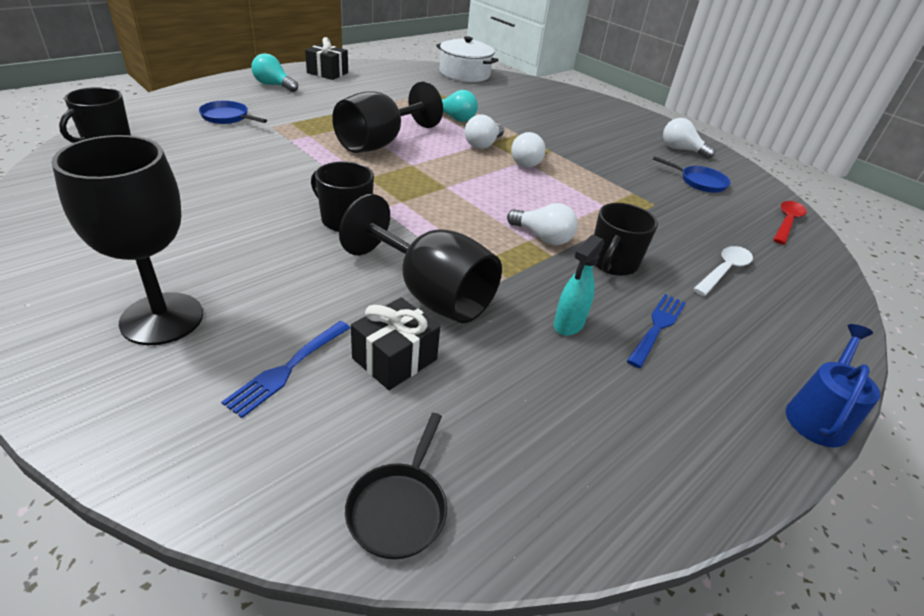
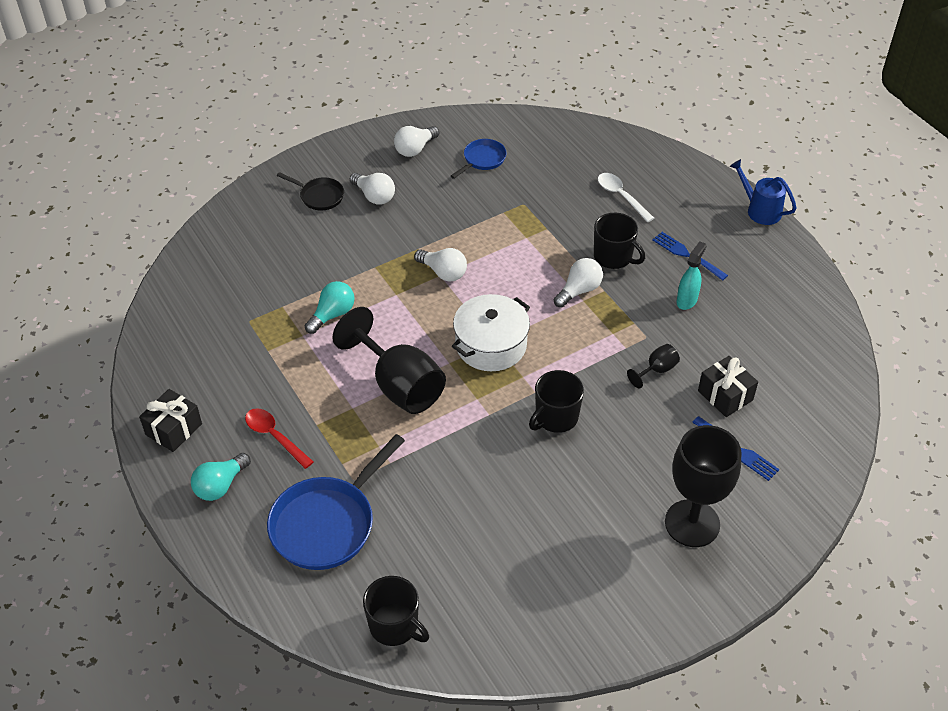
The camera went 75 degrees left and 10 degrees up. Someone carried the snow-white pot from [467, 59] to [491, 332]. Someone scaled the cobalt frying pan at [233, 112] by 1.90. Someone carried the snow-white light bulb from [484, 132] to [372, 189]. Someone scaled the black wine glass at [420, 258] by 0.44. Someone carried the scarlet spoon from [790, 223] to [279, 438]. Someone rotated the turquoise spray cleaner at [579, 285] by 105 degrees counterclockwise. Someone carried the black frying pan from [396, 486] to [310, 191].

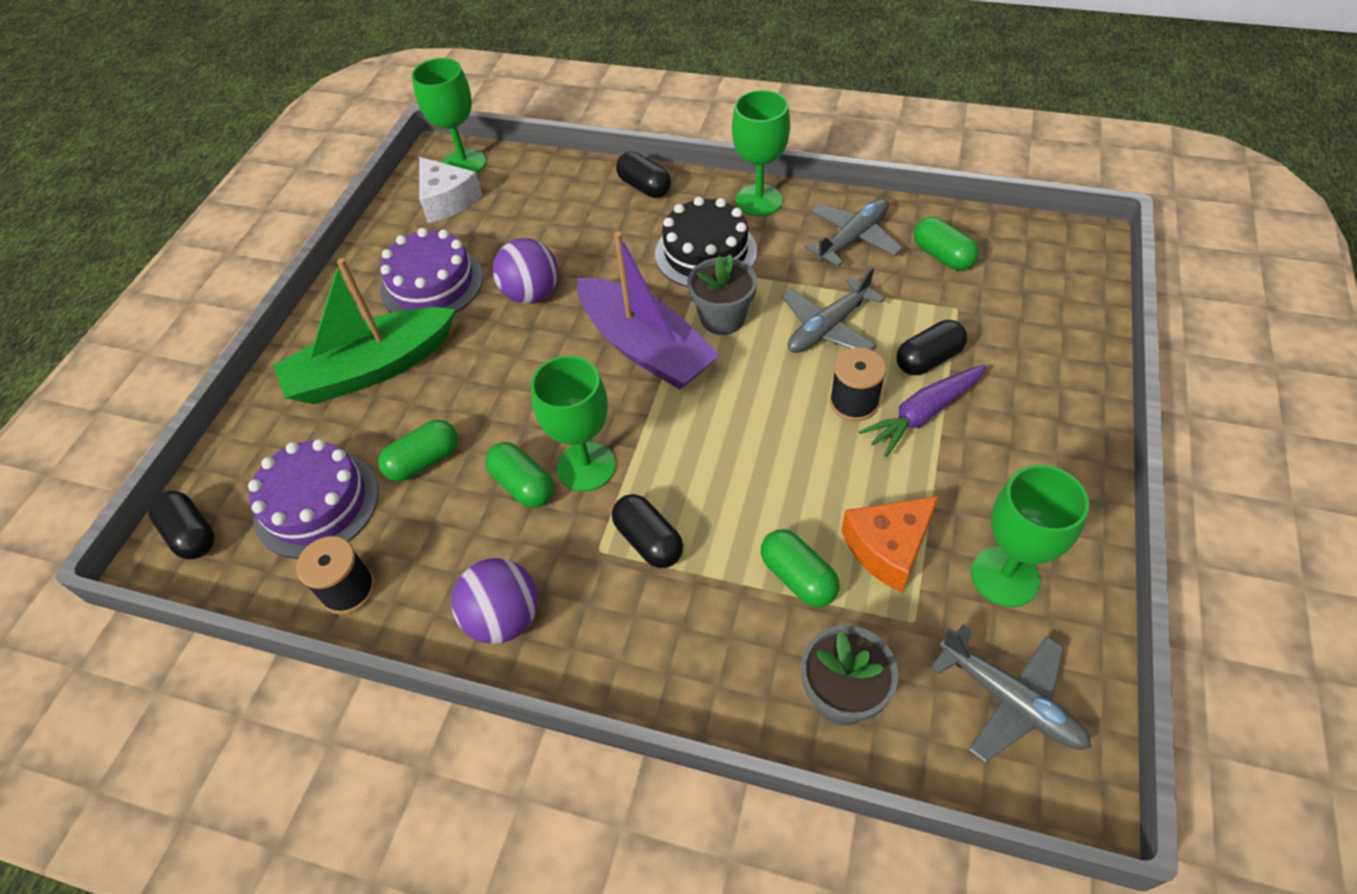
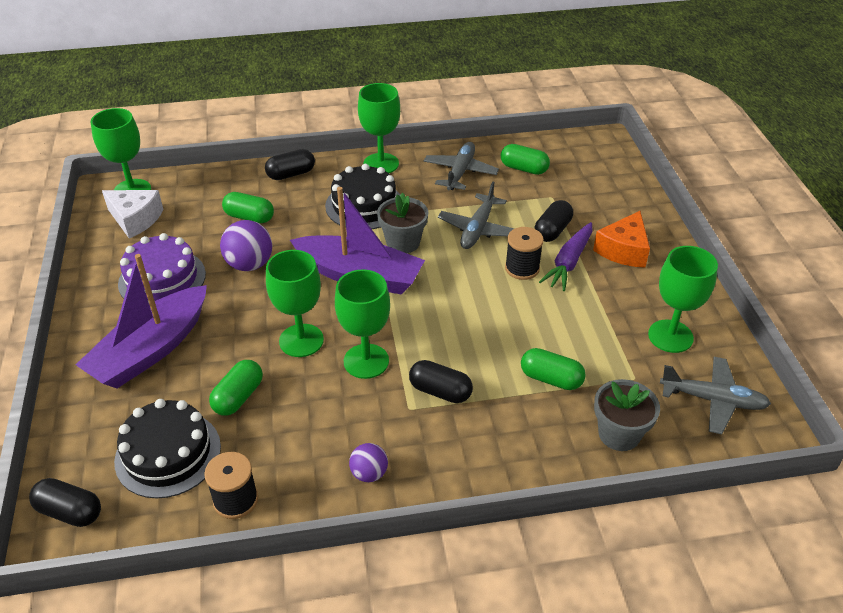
The camera went 30 degrees left and 10 degrees down. Someone rotated the black capsule at [643, 175] by 45 degrees counterclockwise. Someone repainted the leaf-green sailboat at [364, 331], which became the violet sailboat at [141, 321]. Someone repainted the violet layer cake at [313, 499], which became the black layer cake at [167, 449]. Someone carried the leaf-green capsule from [519, 475] to [248, 207]. Someone carried the orange-coloured piece of cheese from [890, 544] to [621, 239]. Someone scaled the violet play ball at [494, 601] by 0.60. Someone put down the leaf-green wine glass at [295, 303].

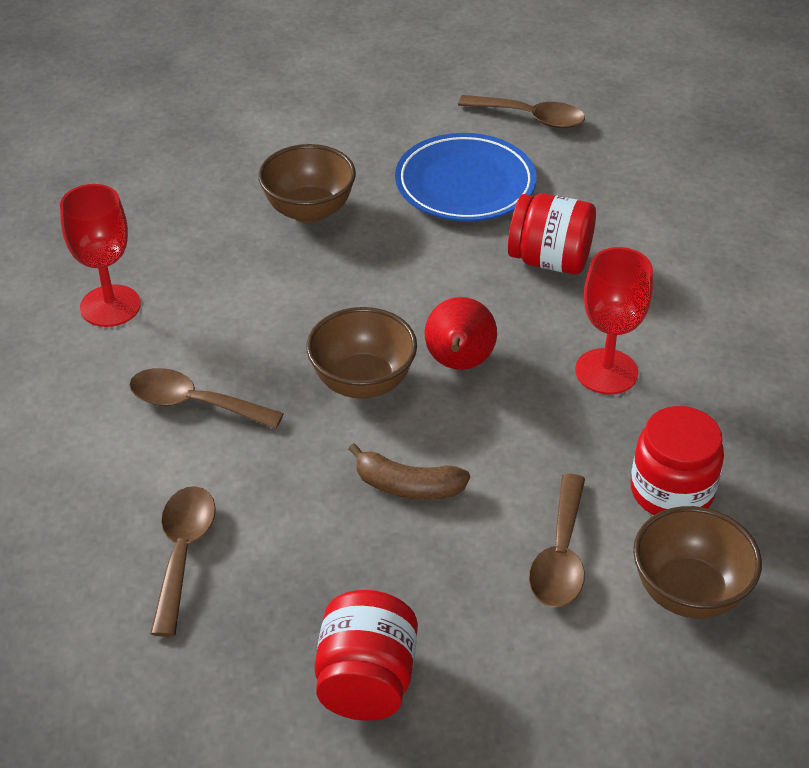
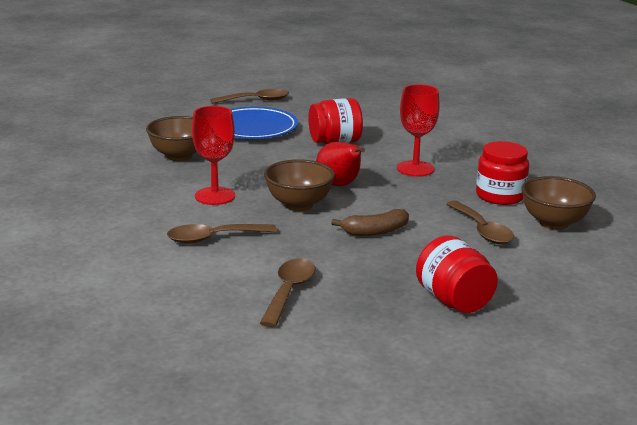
The camera went 35 degrees left and 20 degrees down. Someone carried the scarlet wine glass from [100, 255] to [213, 155]. Someone rotated the brown spoon at [183, 561] by 45 degrees clockwise.

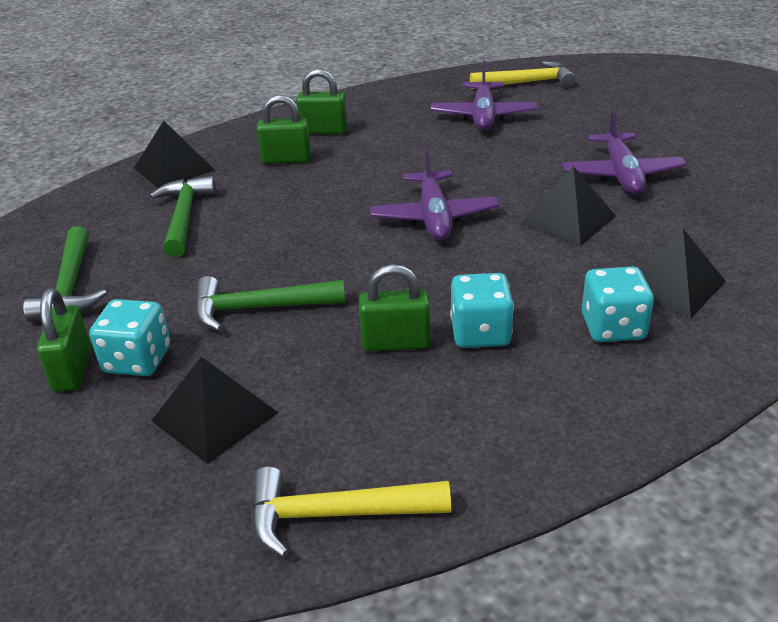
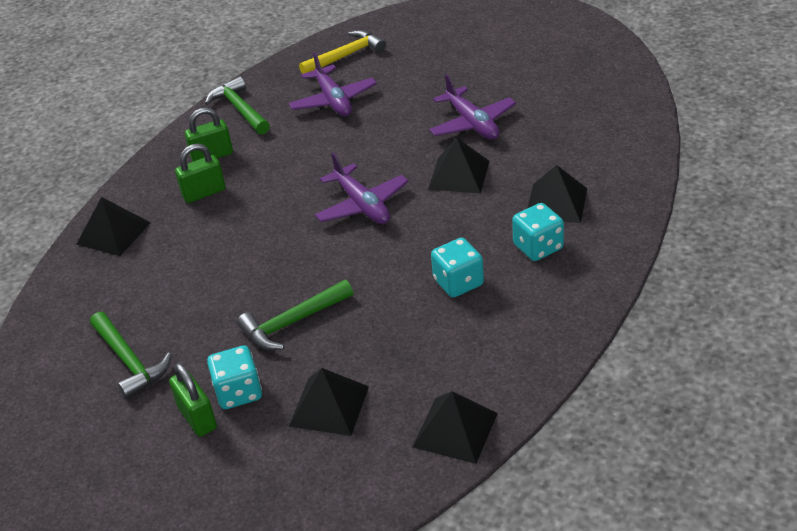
The camera went 25 degrees left and 5 degrees up. Someone carried the leaf-green hammer from [183, 216] to [237, 105]. Someone took away the leaf-green padlock at [395, 308]. Someone swapped the bright yellow hammer at [351, 512] for the black solid pyramid at [455, 427].

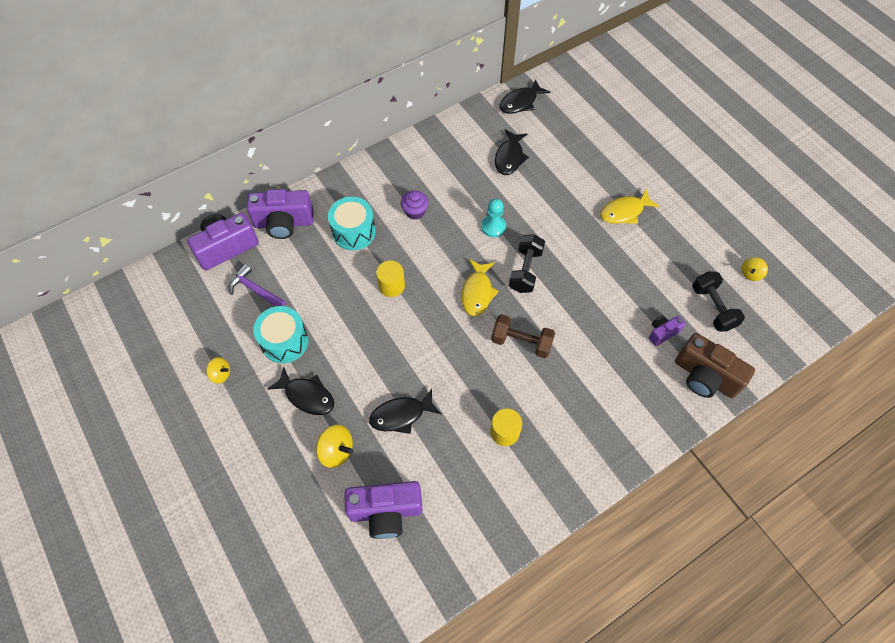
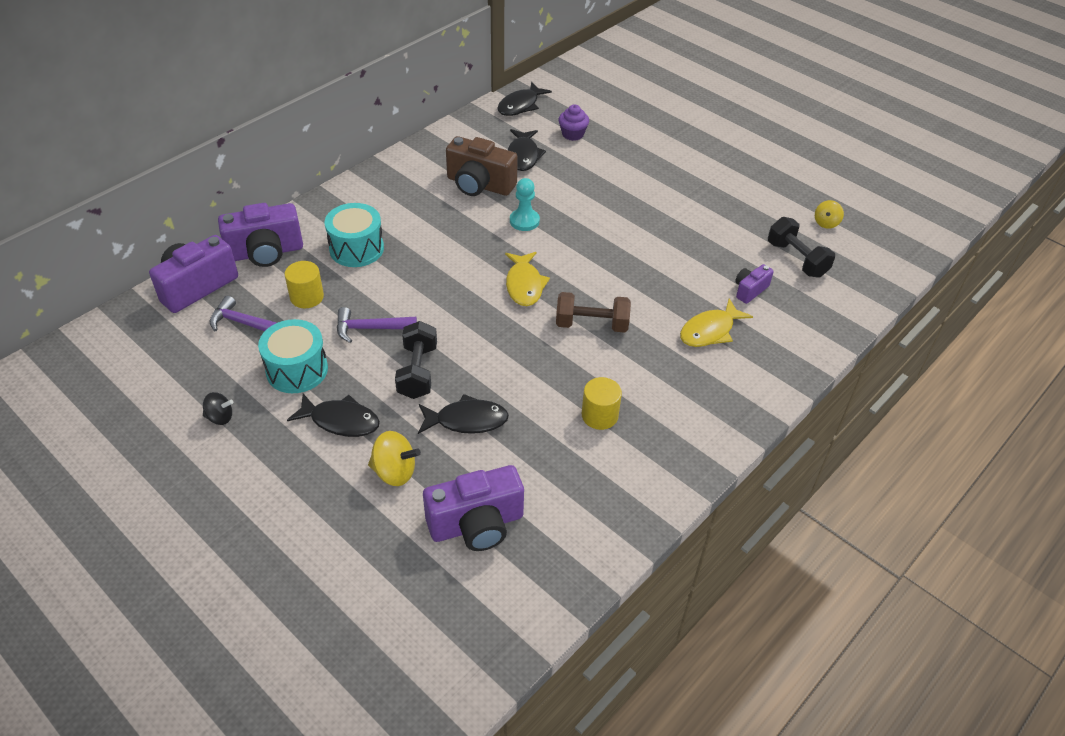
The camera went 15 degrees left and 15 degrees down. Someone carried the bright yellow fish figure from [630, 206] to [716, 323]. Someone carried the violet cupcake from [415, 205] to [574, 122]. Someone carried the black free weight from [527, 263] to [416, 360]. Someone carried the bright yellow solid cylinder from [390, 278] to [304, 284]. Someone carried the brown compact camera from [715, 365] to [482, 166]. Someone repainted the bright yellow whirligig at [218, 370], which became the black whirligig at [218, 408]. Someone rotated the black fish figure at [405, 411] by 150 degrees counterclockwise. Someone put down the violet hammer at [377, 325].

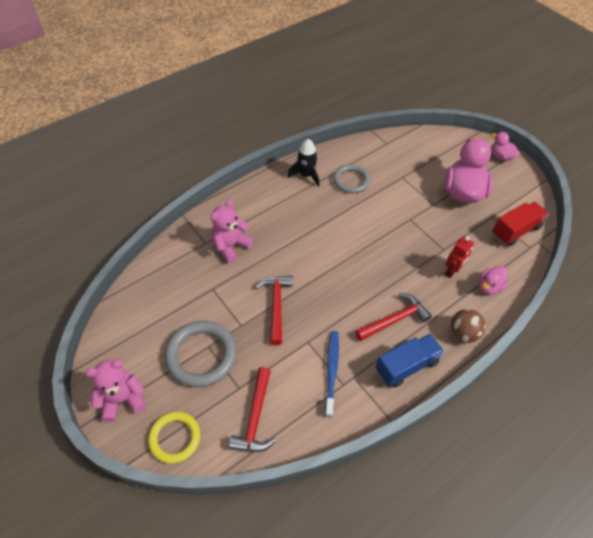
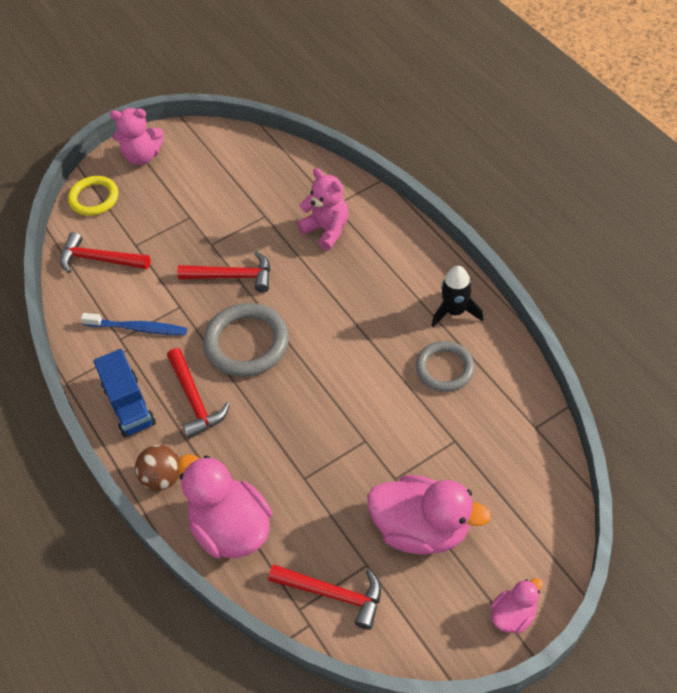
The camera went 100 degrees right and 0 degrees up. Someone swapped the scarlet toy truck at [520, 224] for the scarlet hammer at [324, 597]. Someone took away the scarlet robot figure at [459, 257]. Someone scaled the pink duck at [493, 280] by 1.98. Someone carried the ash-grey torus from [201, 354] to [246, 340]. Someone rotated the pink teddy at [116, 391] by 105 degrees clockwise.

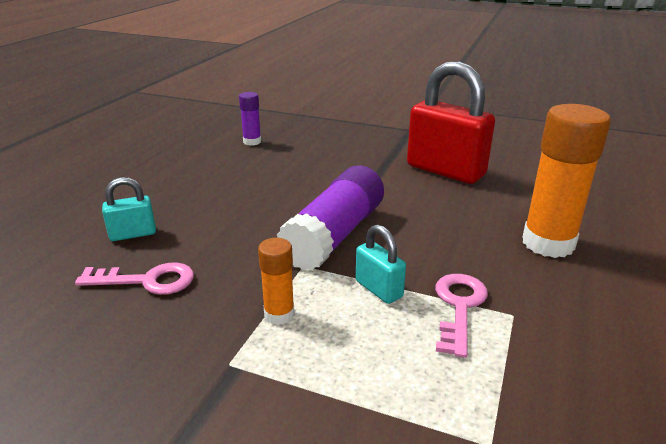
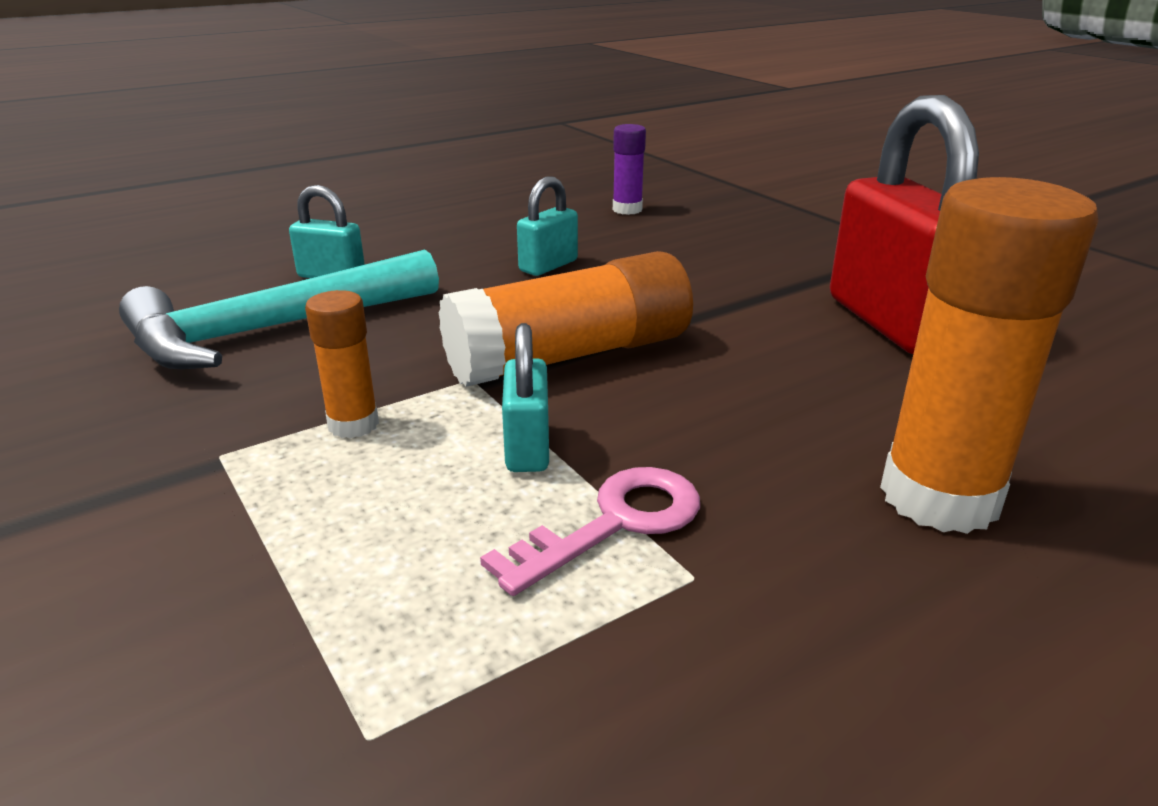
The camera went 35 degrees right and 0 degrees up. Someone repainted the violet glue stick at [330, 218], which became the orange-coloured glue stick at [565, 319]. Someone swapped the pink key at [134, 278] for the turquoise hammer at [279, 309]. Someone put down the turquoise padlock at [547, 226].

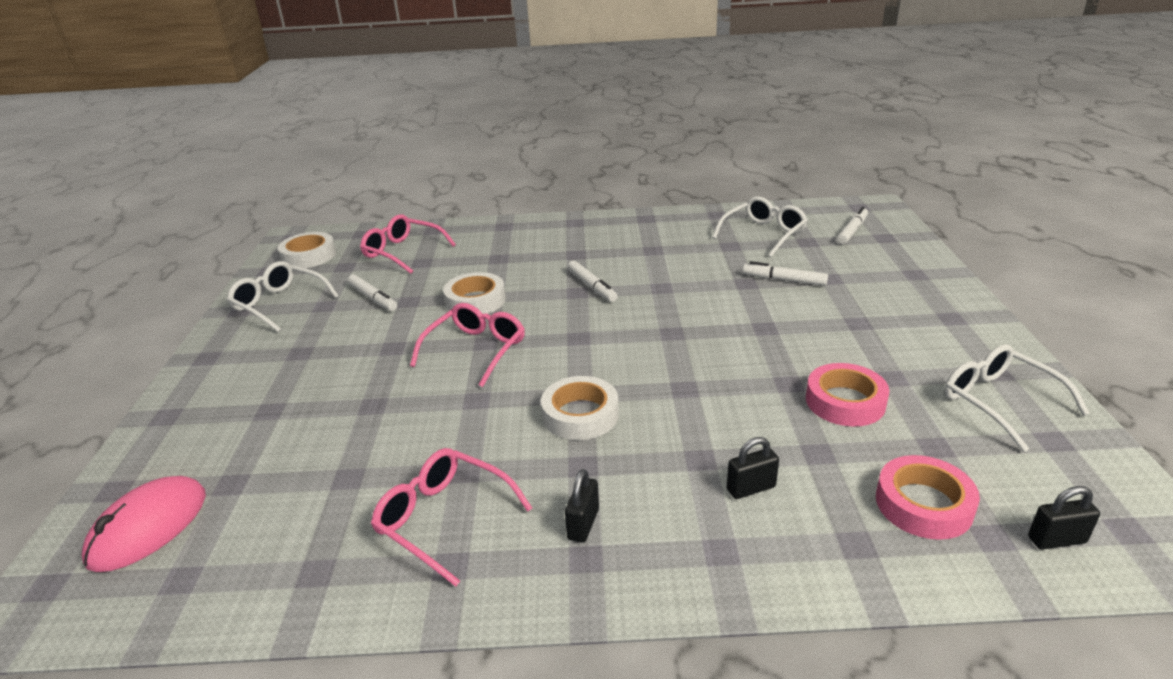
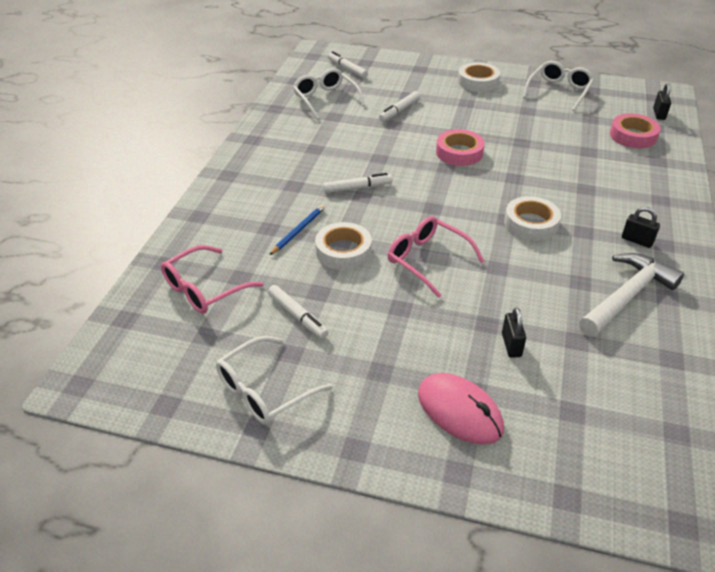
The camera went 75 degrees left and 10 degrees up. Someone carried the snow-white roll of tape from [307, 250] to [479, 77]. Someone rotated the snow-white marker at [372, 292] by 75 degrees clockwise. Someone rotated the snow-white glasses at [1017, 398] by 135 degrees clockwise. Someone carried the pink roll of tape from [847, 395] to [460, 147]. Someone carried the black padlock from [753, 468] to [514, 333]. Someone swapped the pink glasses at [451, 517] for the snow-white hammer at [631, 295]. Someone carried the pink mouse from [144, 524] to [461, 408]. Someone put down the cobalt lead pencil at [297, 230].

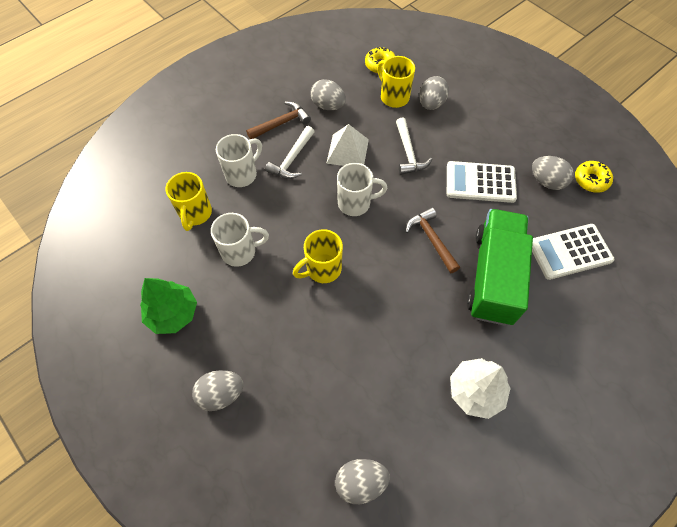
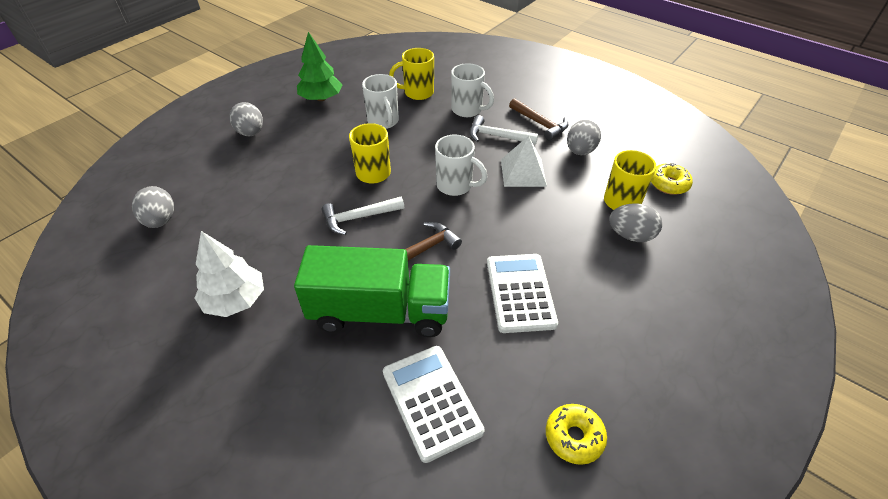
The camera went 80 degrees right and 15 degrees down. Someone carried the snow-white hammer from [414, 146] to [363, 216]. Someone took away the ash-grey egg at [553, 173]. Someone rotated the snow-white tea mug at [362, 189] by 45 degrees counterclockwise.

